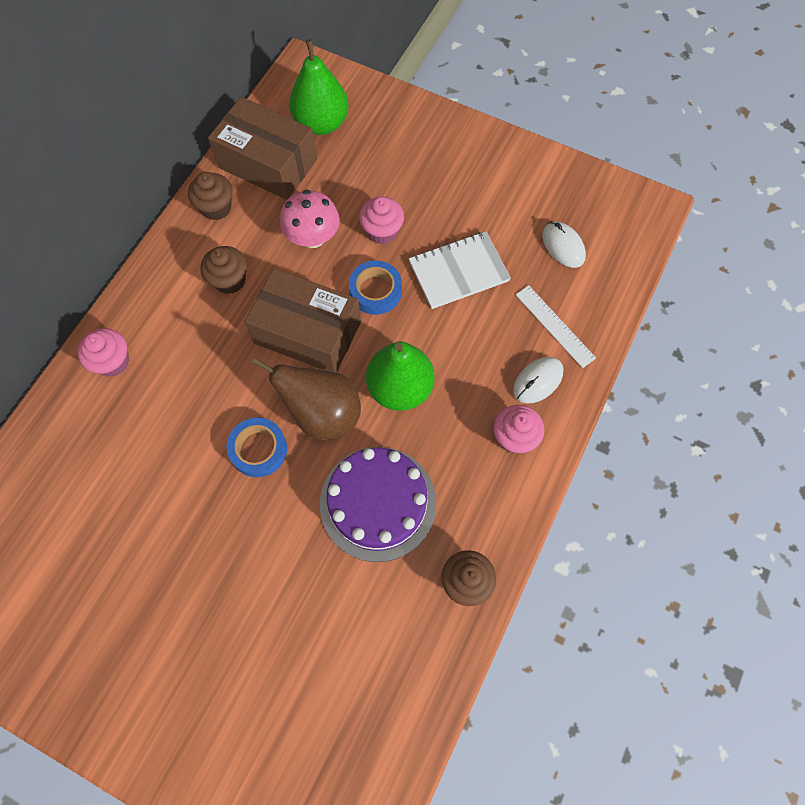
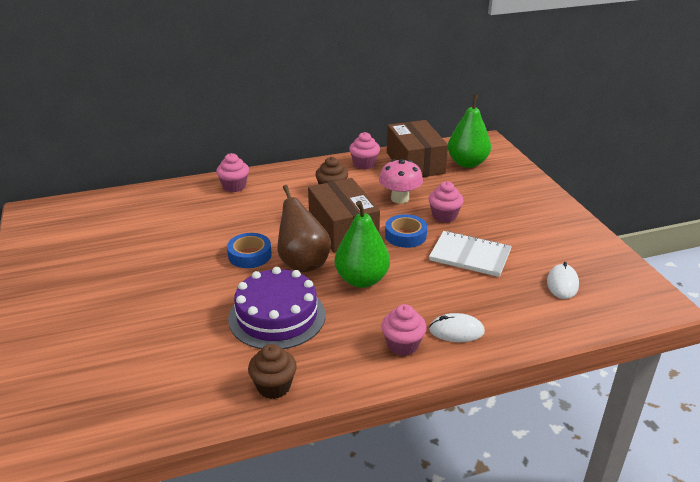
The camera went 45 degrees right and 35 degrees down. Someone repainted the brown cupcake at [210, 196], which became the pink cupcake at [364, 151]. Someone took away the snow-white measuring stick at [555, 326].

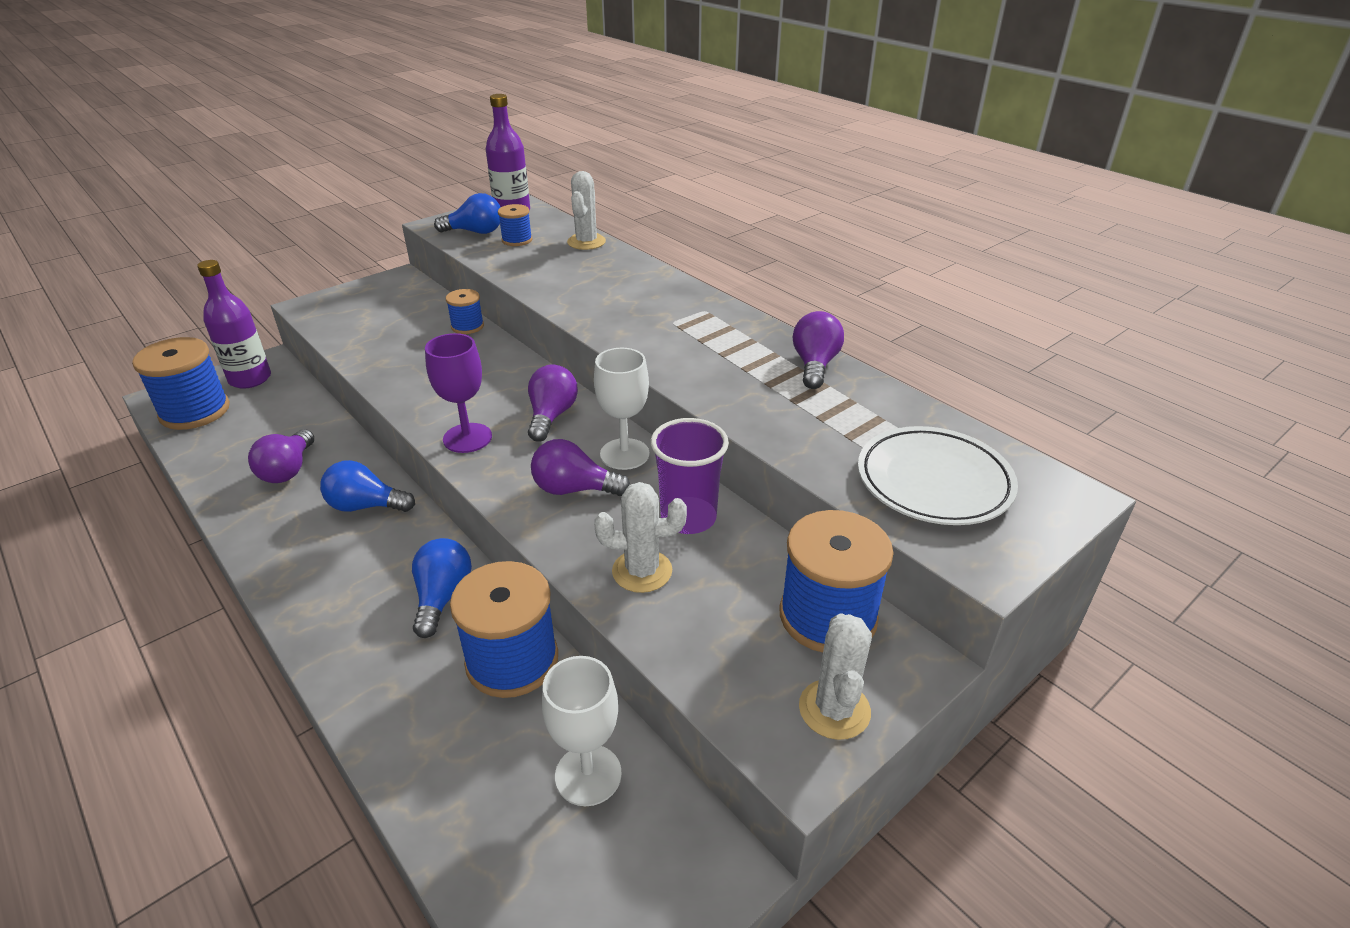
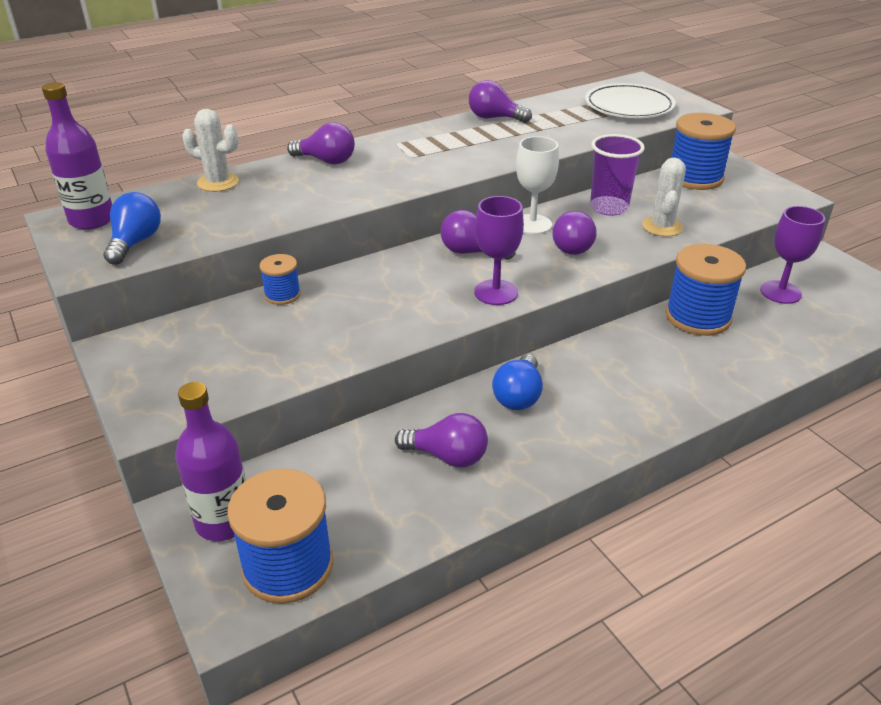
The camera went 80 degrees left and 0 degrees up. Someone took away the cobalt spool at [515, 225]. Someone took away the cobalt light bulb at [442, 588]. Someone took away the snow-white prickly plant at [835, 676]. Someone repainted the snow-white wine glass at [582, 731], which became the violet wine glass at [792, 255]. Someone put down the violet light bulb at [321, 143].

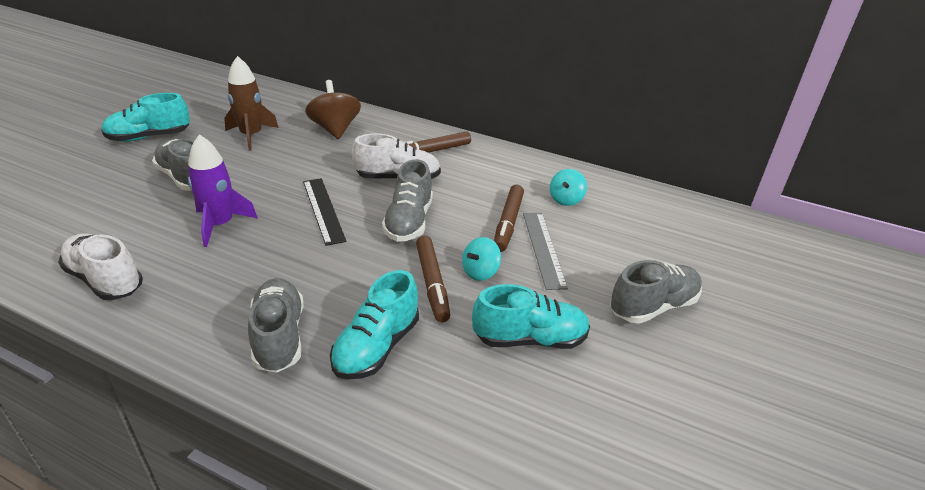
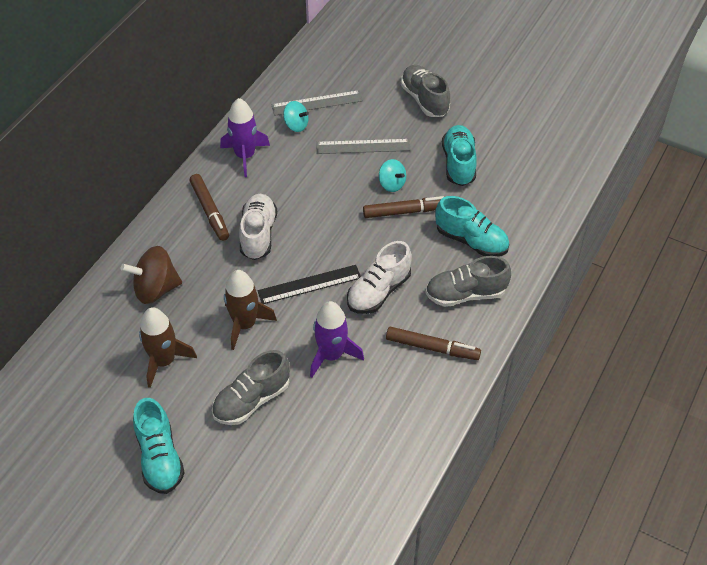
The camera went 85 degrees left and 15 degrees up. Someone took away the ash-grey lace-up shoe at [407, 200]. Someone carried the brown marker from [509, 218] to [433, 343]. Someone carried the snow-white lace-up shoe from [100, 266] to [379, 277]. Someone put down the ash-grey measuring stick at [317, 103]. Someone put down the violet spaceship at [245, 137]. Someone put down the brown spaceship at [250, 310].

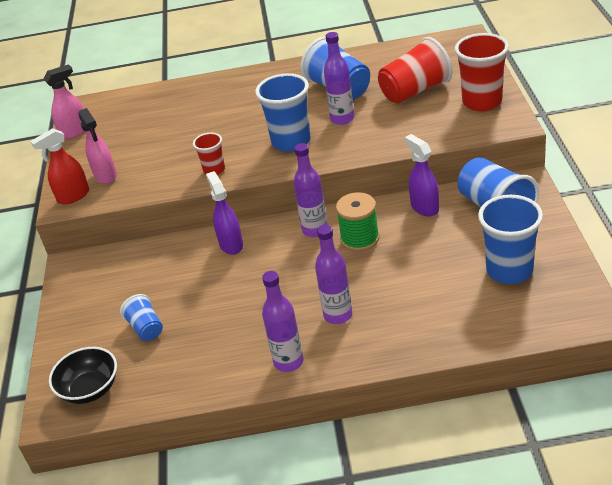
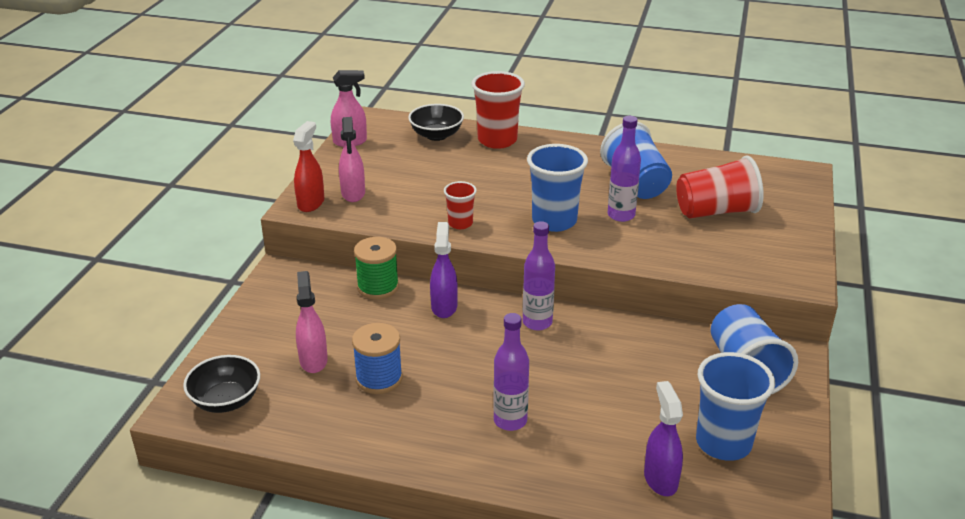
The camera went 15 degrees right and 5 degrees down. Someone carried the scarlet beaker from [482, 72] to [498, 110]. Someone rotated the scarlet spray cleaner at [60, 166] by 120 degrees clockwise. Someone carried the violet spray cleaner from [422, 175] to [663, 438]. Someone carried the leaf-green spool from [357, 222] to [376, 268]. Someone took away the violet flask at [282, 321]. Someone swapped the cobalt beaker at [141, 317] for the pink spray cleaner at [312, 322]. Someone put down the black serving bowl at [436, 122]. Someone put down the cobalt spool at [377, 358].

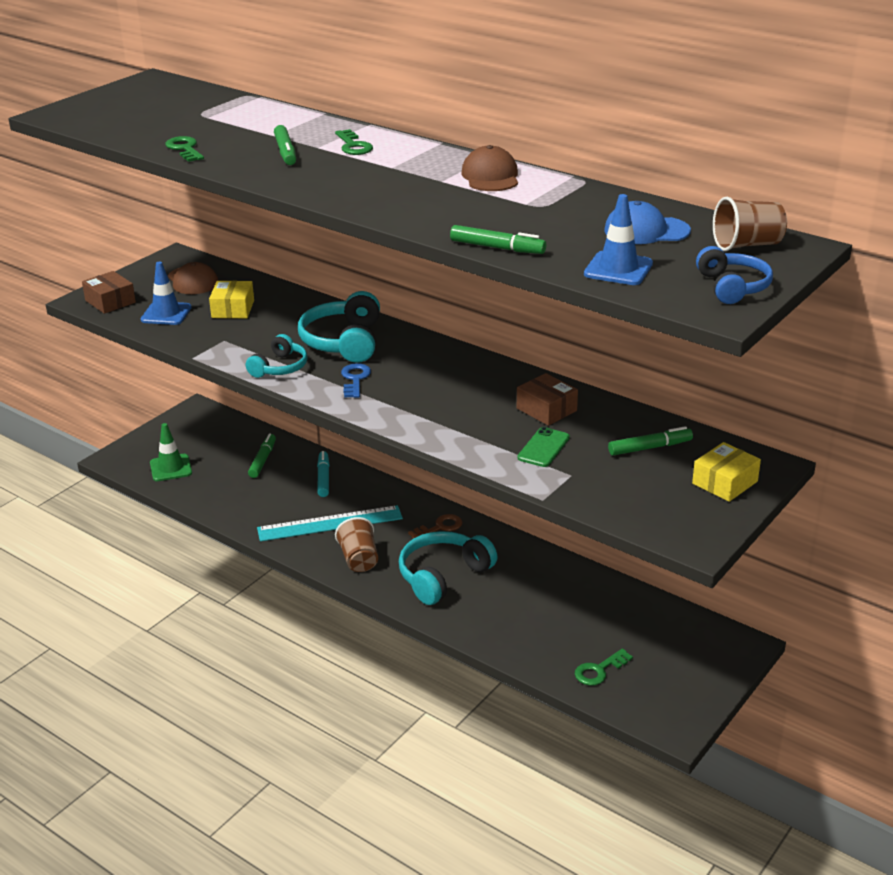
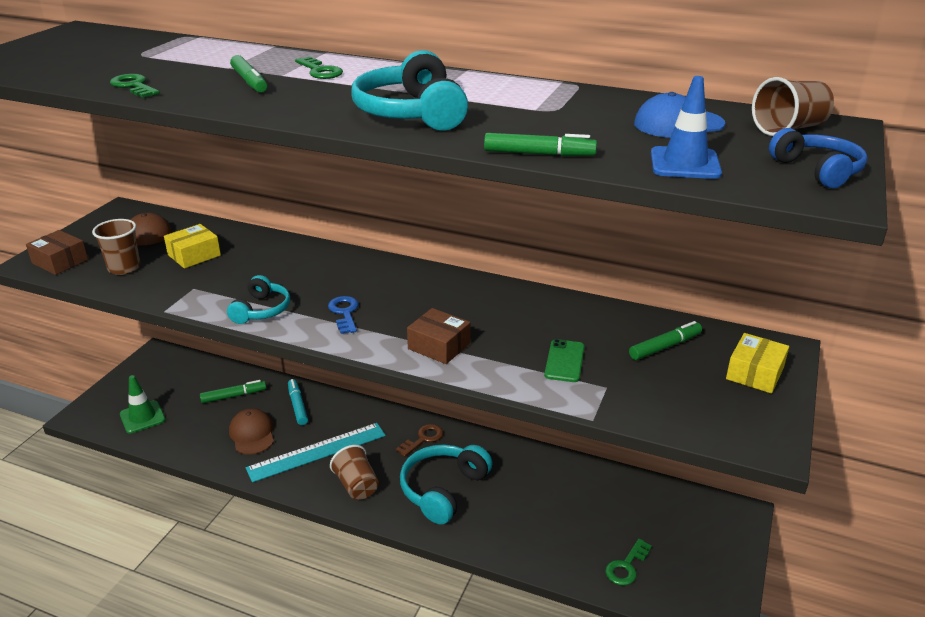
The camera went 15 degrees left and 0 degrees up. Someone carried the brown peaked cap from [489, 168] to [251, 431]. Someone swapped the cobalt safety cone at [166, 293] for the brown beaker at [116, 247]. Someone rotated the bright yellow parcel at [231, 299] by 60 degrees clockwise. Someone carried the turquoise headphones from [339, 327] to [409, 90]. Someone carried the brown parcel from [547, 399] to [439, 336]. Someone rotated the leaf-green marker at [262, 456] by 75 degrees clockwise.

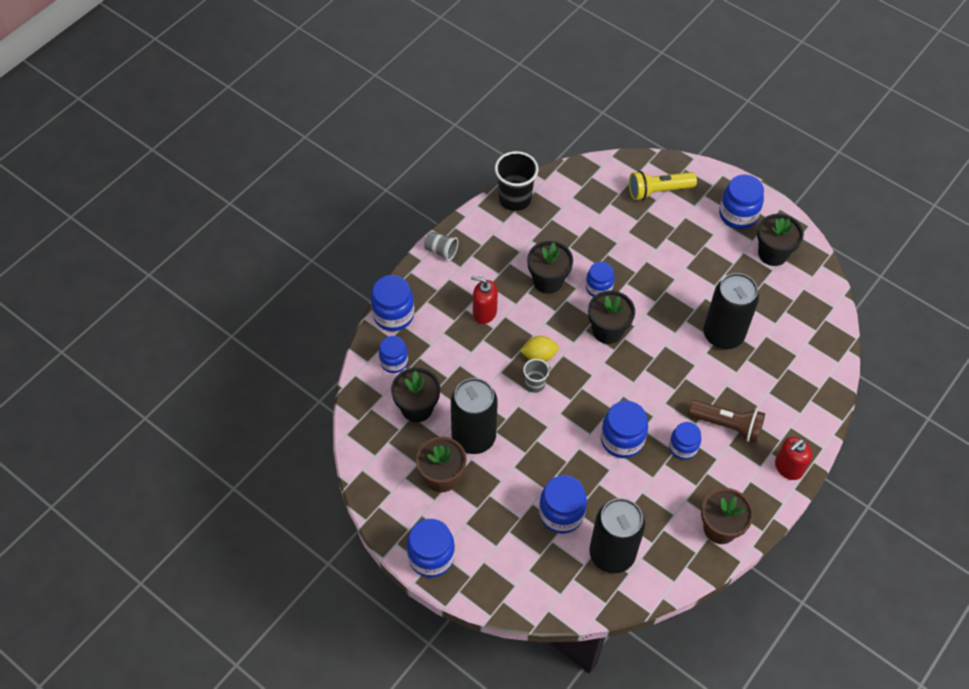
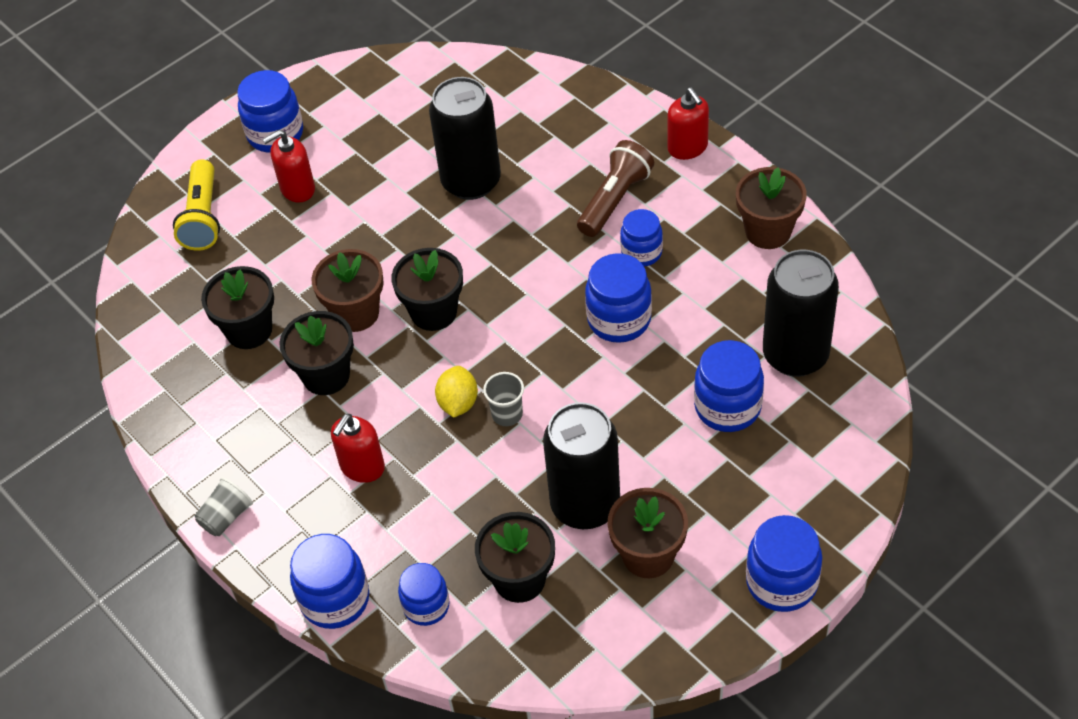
The camera went 75 degrees left and 5 degrees down. Someone took away the black beaker at [517, 181]. Someone carried the black flower pot from [780, 240] to [237, 307]. Someone swapped the cobalt preserve jar at [600, 279] for the brown flower pot at [348, 290]. Someone put down the scarlet pump bottle at [288, 166].

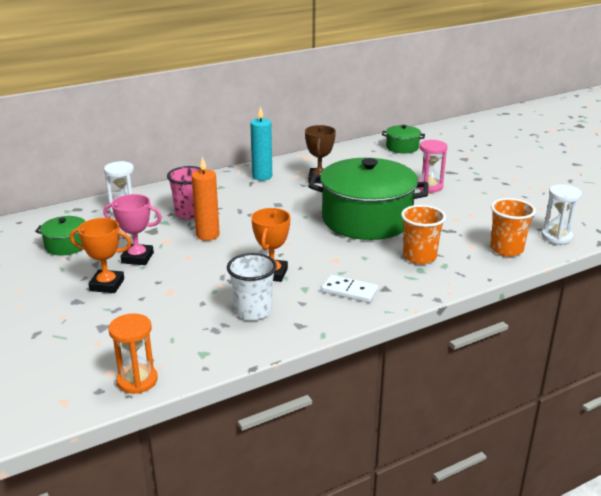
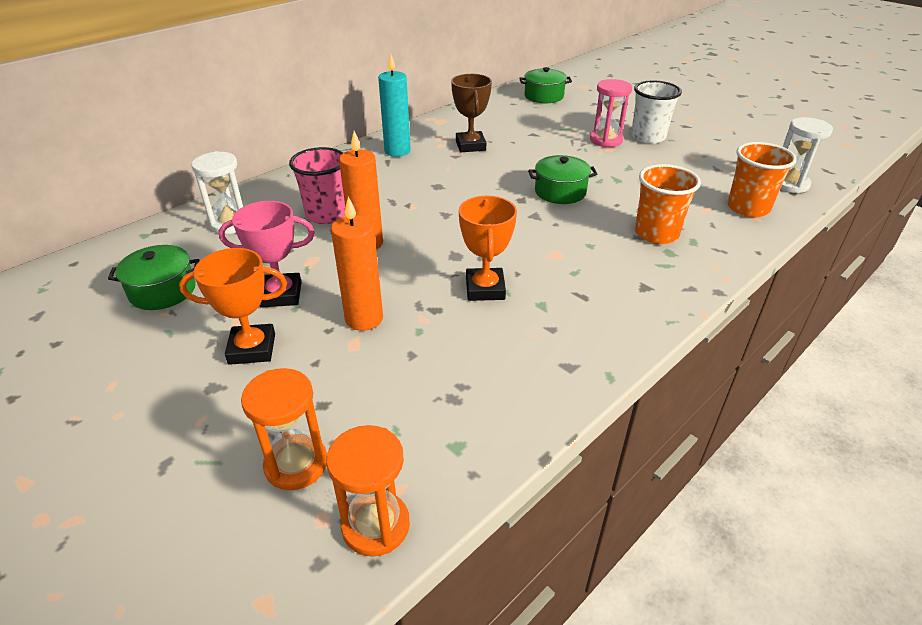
The camera went 15 degrees left and 10 degrees up. Someone scaled the leaf-green pot at [368, 199] by 0.44. Someone carried the snow-white beaker from [252, 286] to [656, 112]. Someone took away the snow-white domino at [349, 289]. Someone put down the orange-coloured candle at [357, 264]. Someone put down the orange-coloured hourglass at [284, 429].

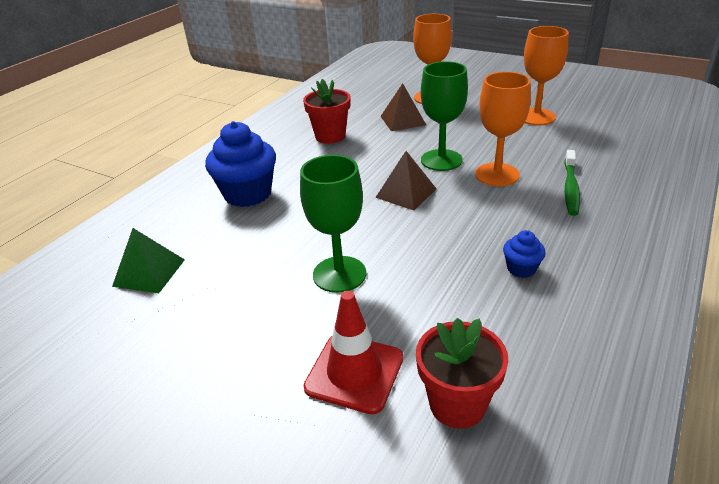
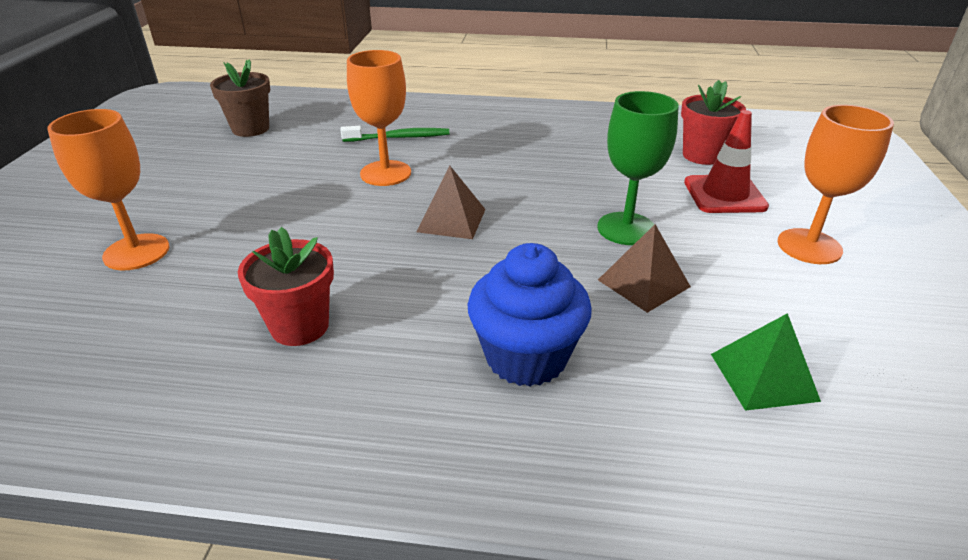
The camera went 115 degrees left and 0 degrees up. Someone carried the orange-coloured wine glass from [546, 75] to [835, 184]. Someone took away the leaf-green wine glass at [444, 116]. Someone carried the brown solid pyramid from [403, 107] to [644, 268]. Someone took away the cobalt cupcake at [524, 254]. Someone put down the brown flower pot at [240, 98].

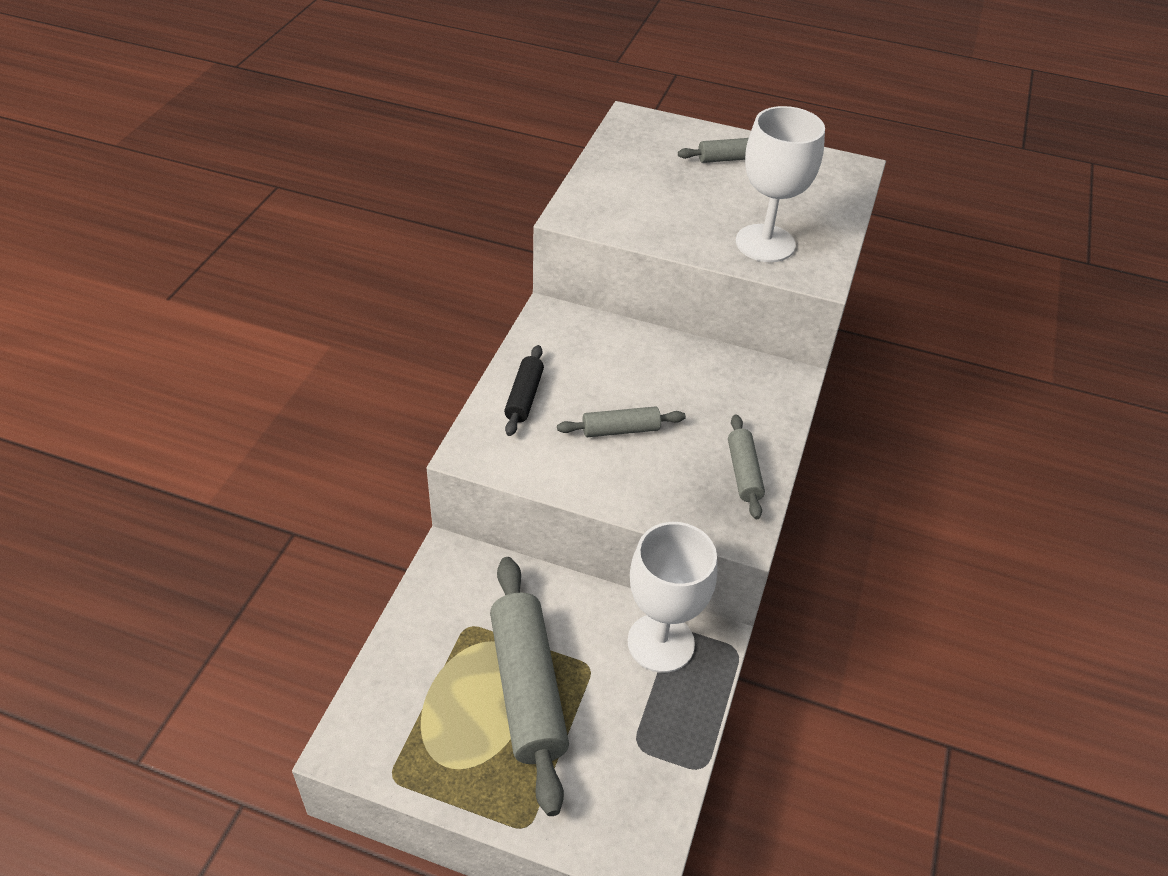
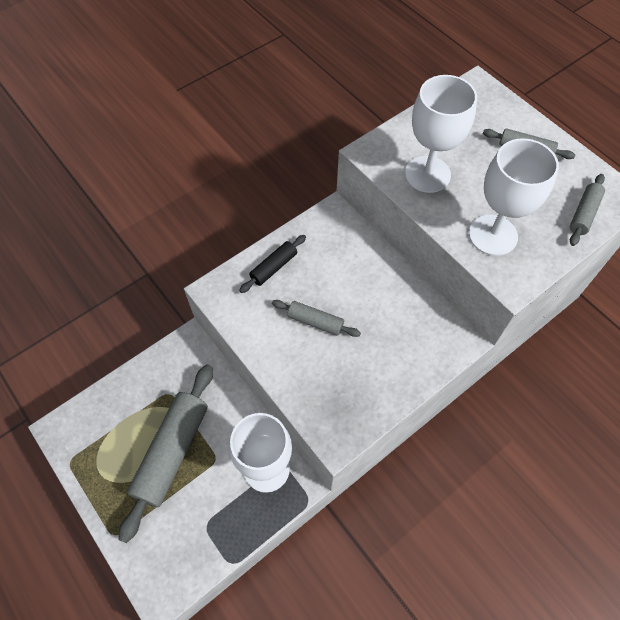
The camera went 35 degrees right and 15 degrees up. Someone carried the ash-grey pastry roller from [746, 466] to [587, 210]. Someone put down the snow-white wine glass at [441, 134].

